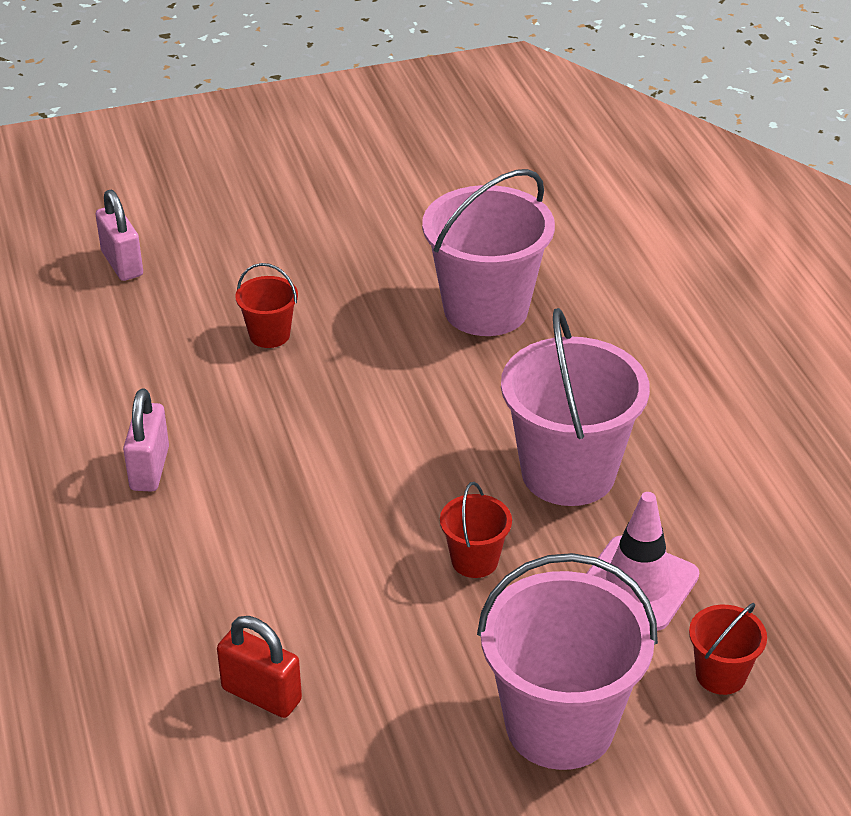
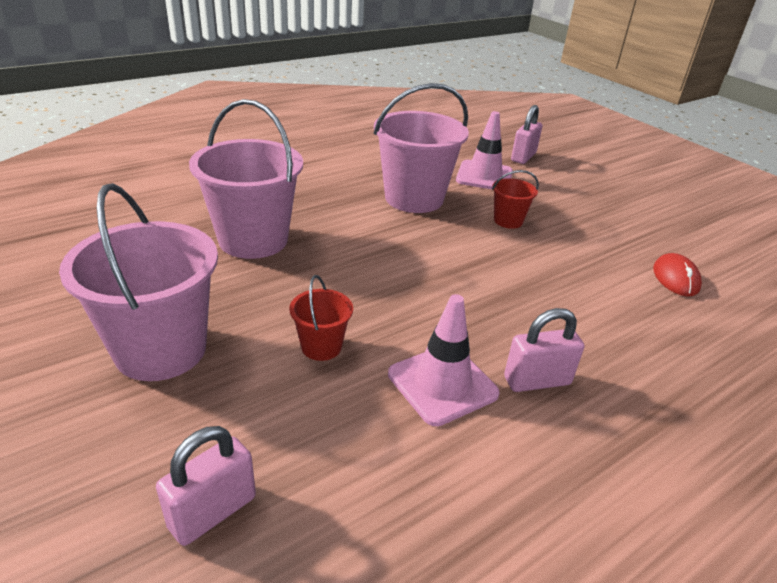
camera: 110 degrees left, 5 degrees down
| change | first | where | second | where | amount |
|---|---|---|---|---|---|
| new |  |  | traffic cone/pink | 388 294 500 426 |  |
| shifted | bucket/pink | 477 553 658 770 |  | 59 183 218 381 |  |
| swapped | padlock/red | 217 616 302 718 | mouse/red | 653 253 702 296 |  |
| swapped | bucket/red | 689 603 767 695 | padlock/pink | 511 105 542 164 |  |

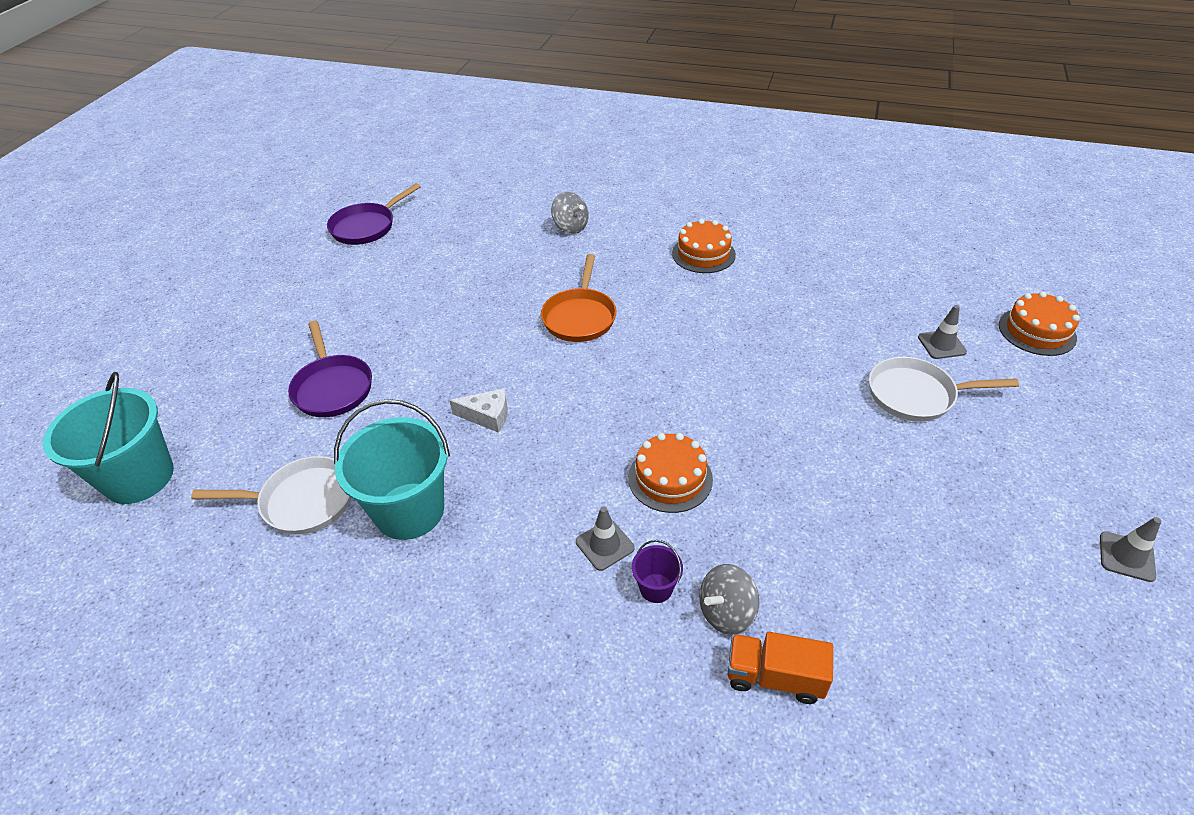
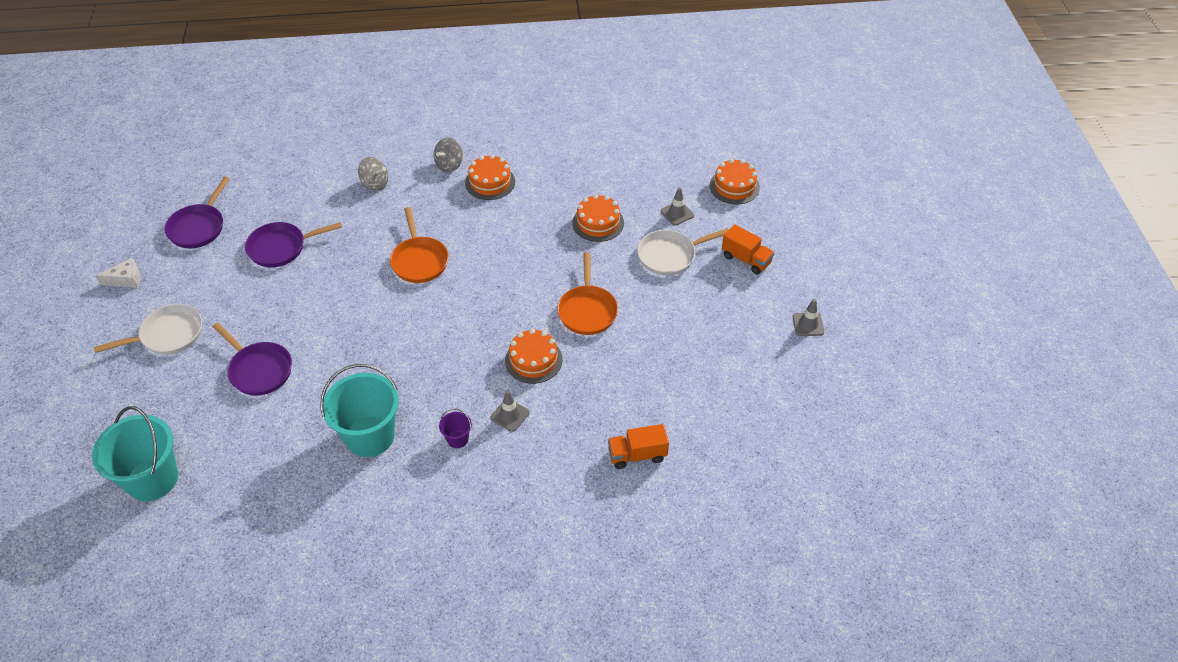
camera: 25 degrees left, 5 degrees up
| change | first | where | second | where | amount |
|---|---|---|---|---|---|
| new |  |  | pan/purple | 245 222 342 267 |  |
| new |  |  | pan/orange | 557 252 618 335 |  |
| new |  |  | cake/orange | 572 194 624 242 |  |
| new |  |  | truck/orange | 722 224 775 274 |  |
| shifted | pan/white | 191 456 351 535 |  | 94 304 202 355 |  |
| shifted | cheese/white | 449 388 508 433 |  | 96 258 141 288 |  |
| shifted | bucket/purple | 632 540 683 603 |  | 439 408 472 448 |  |
| shifted | spinning top/grey | 699 564 759 635 |  | 433 138 463 172 |  |

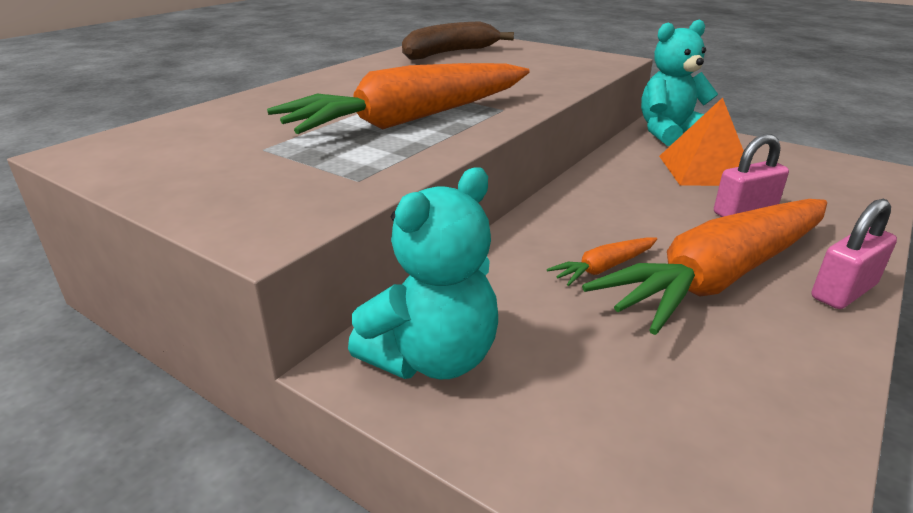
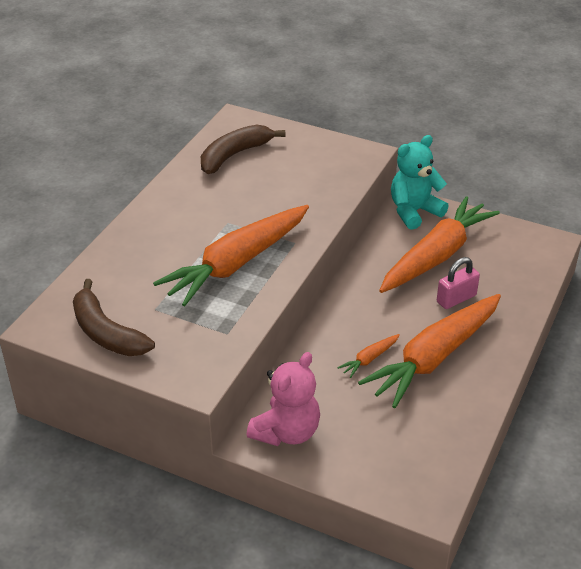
camera: 10 degrees left, 10 degrees up
| change | first | where | second | where | amount |
|---|---|---|---|---|---|
| gone | padlock/pink | 811 199 897 309 |  |  |  |
| new |  |  | banana/brown | 73 279 155 356 |  |
| swapped | pyramid/orange | 659 97 744 186 | carrot/orange | 379 196 500 293 |  |
| repainted | teddy bear/turquoise | 348 167 498 379 | teddy bear/pink | 247 352 320 446 |  |

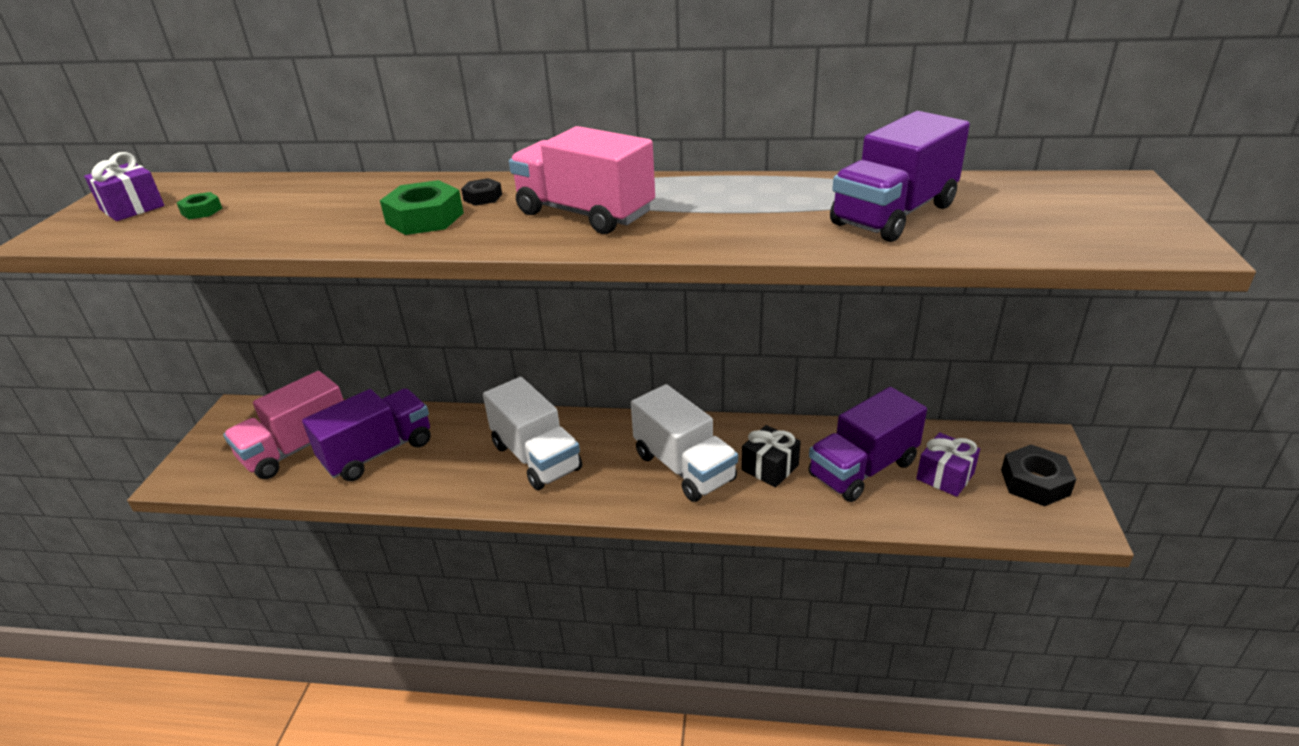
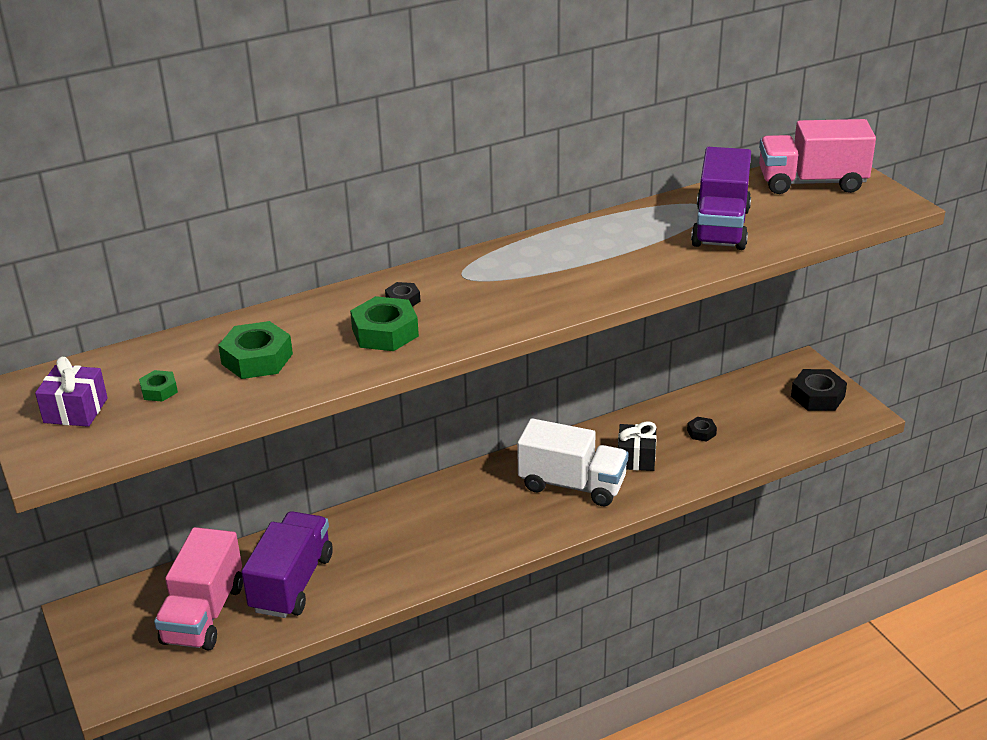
camera: 35 degrees left, 0 degrees up
| change | first | where | second | where | amount |
|---|---|---|---|---|---|
| gone | truck/white | 483 377 582 490 |  |  |  |
| gone | gift/purple | 916 432 980 497 |  |  |  |
| new |  |  | nut/green | 218 321 293 379 |  |
| shifted | truck/pink | 509 126 655 234 |  | 759 119 876 194 |  |
| swapped | truck/purple | 808 387 927 502 | nut/black | 687 417 717 442 |  |

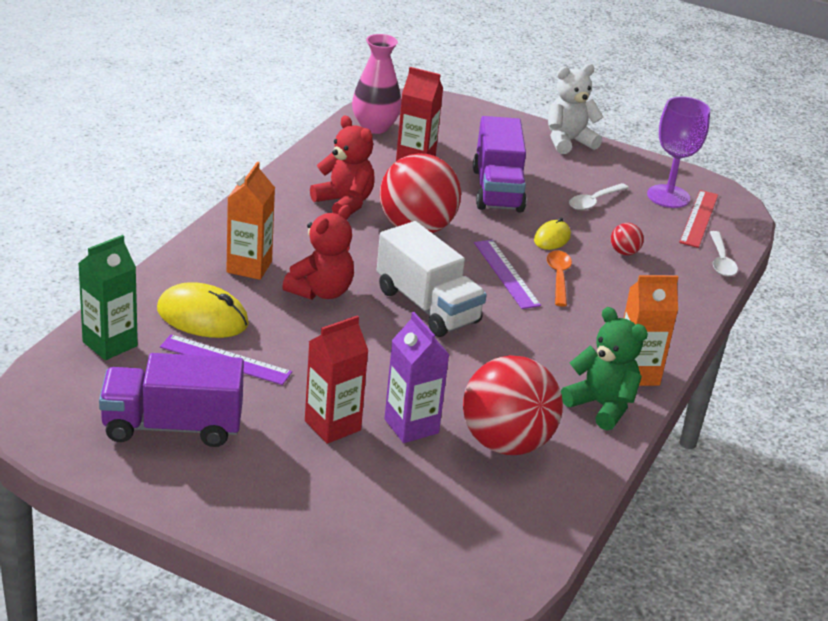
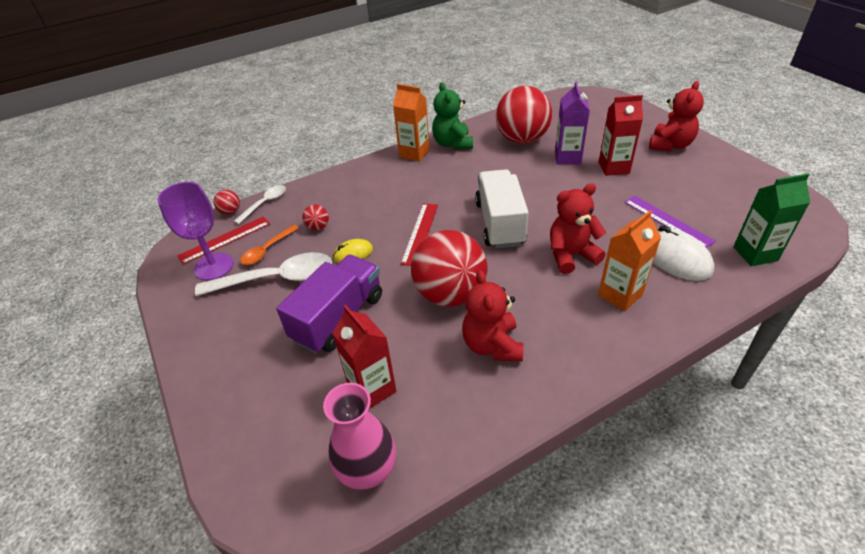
camera: 140 degrees left, 10 degrees up
| change | first | where | second | where | amount |
|---|---|---|---|---|---|
| gone | truck/purple | 99 353 244 447 |  |  |  |
| gone | teddy bear/white | 548 64 603 154 |  |  |  |
| new |  |  | ball/red | 214 190 240 215 |  |
| new |  |  | teddy bear/red | 649 81 704 151 |  |
| shifted | spoon/orange | 547 251 572 307 |  | 240 225 299 265 |  |
| repainted | mouse/yellow | 157 282 249 338 | mouse/white | 653 225 714 281 |  |
| repainted | ruler/purple | 474 240 541 309 | ruler/red | 401 203 438 266 |  |
| scaled | spoon/white | 569 183 629 210 |  | 195 252 332 296 | x1.80 |

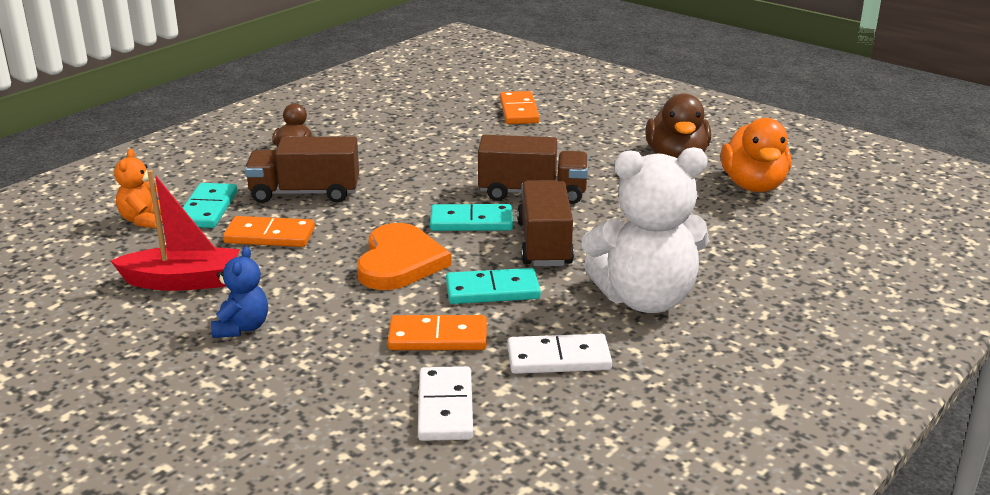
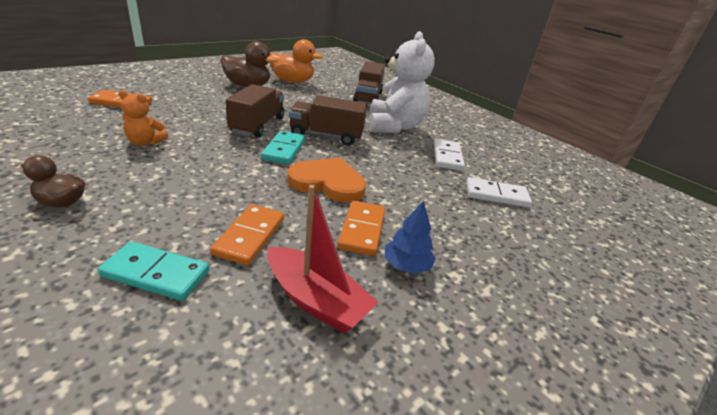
camera: 85 degrees left, 5 degrees up
| change | first | where | second | where | amount |
|---|---|---|---|---|---|
| gone | domino/turquoise | 446 268 541 304 |  |  |  |
| shifted | teddy bear/orange | 114 149 163 229 |  | 118 90 168 146 |  |
| shifted | truck/brown | 245 136 359 203 |  | 353 61 385 104 |  |
| shifted | domino/orange | 388 315 487 350 |  | 337 201 385 256 |  |
| swapped | teddy bear/blue | 211 246 268 338 | tree/blue | 385 201 436 274 |  |
| rotated | boat/red | 111 170 240 291 |  | 267 185 379 333 | 120 degrees clockwise |

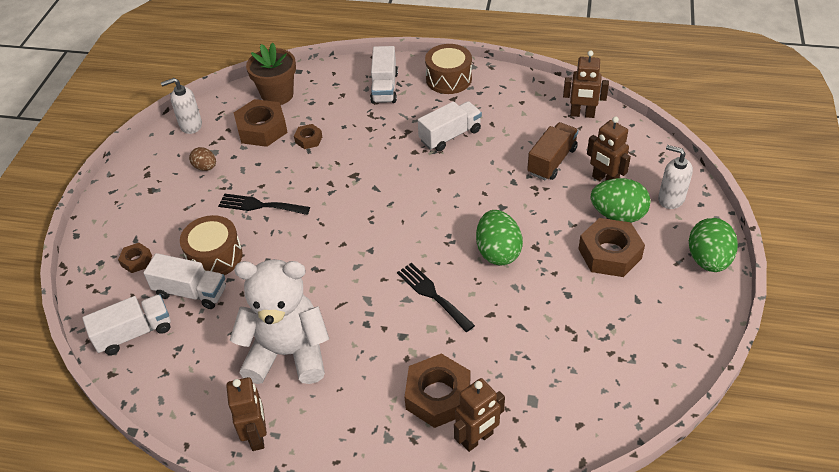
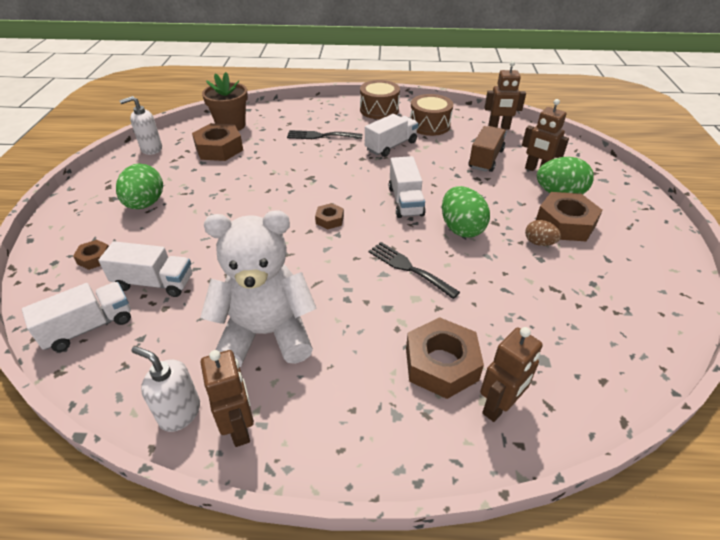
camera: 10 degrees left, 5 degrees down
| change | first | where | second | where | amount |
|---|---|---|---|---|---|
| shifted | drum/brown | 180 215 243 275 |  | 410 94 453 136 |  |
| shifted | egg/brown | 189 147 216 171 |  | 525 220 561 246 |  |
| shifted | fork/black | 218 193 310 215 |  | 287 130 363 139 |  |
| shifted | nut/brown | 294 124 322 149 |  | 315 203 344 230 |  |
| shifted | truck/white | 370 46 398 104 |  | 389 156 426 218 |  |
| shifted | soap dispenser/white | 658 145 693 209 |  | 132 346 200 432 |  |
| shifted | egg/green | 689 218 738 272 |  | 116 164 163 209 |  |

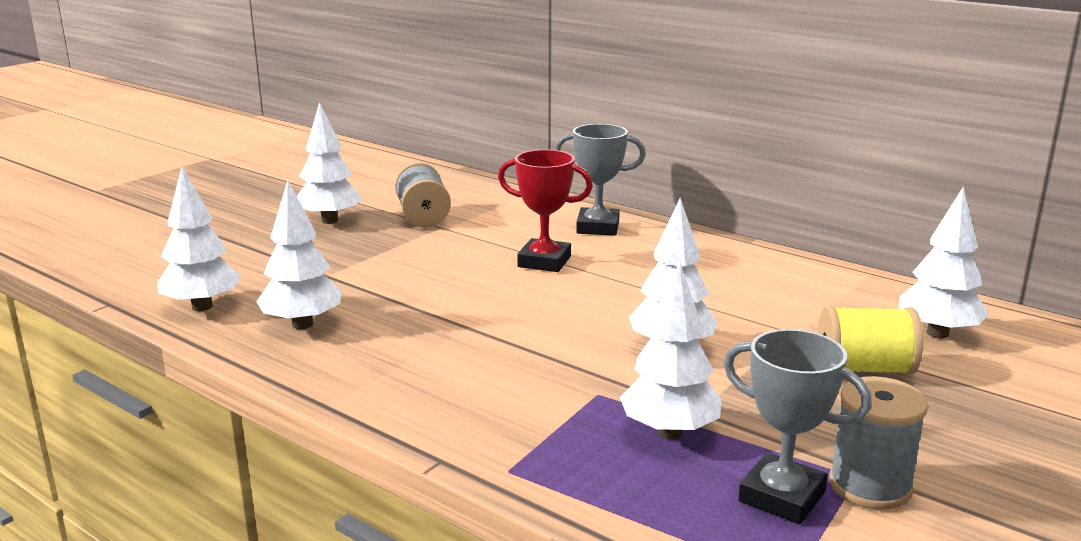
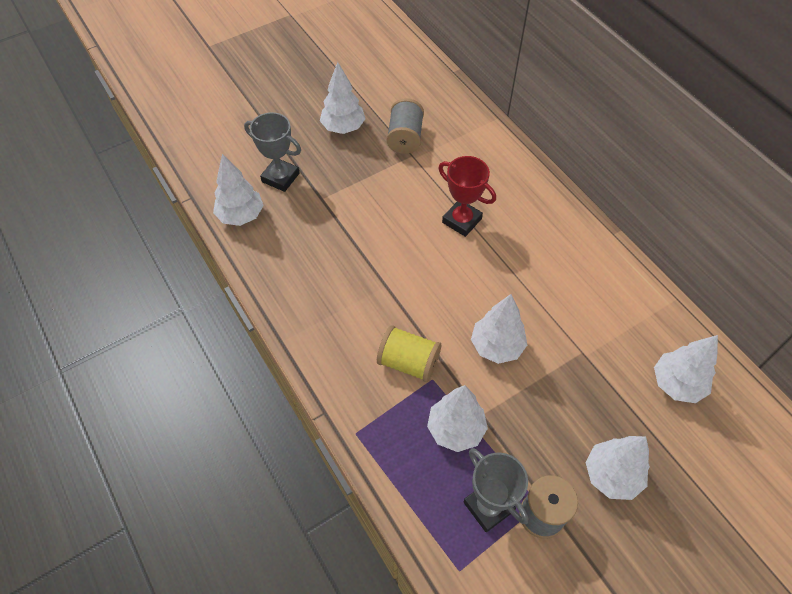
camera: 20 degrees right, 35 degrees up
| change | first | where | second | where | amount |
|---|---|---|---|---|---|
| shifted | tree/white | 256 180 342 329 |  | 585 436 650 500 |  |
| shifted | trophy/grey | 555 124 646 236 |  | 244 112 301 192 |  |
| shifted | spool/yellow | 818 306 923 375 |  | 377 325 441 382 |  |

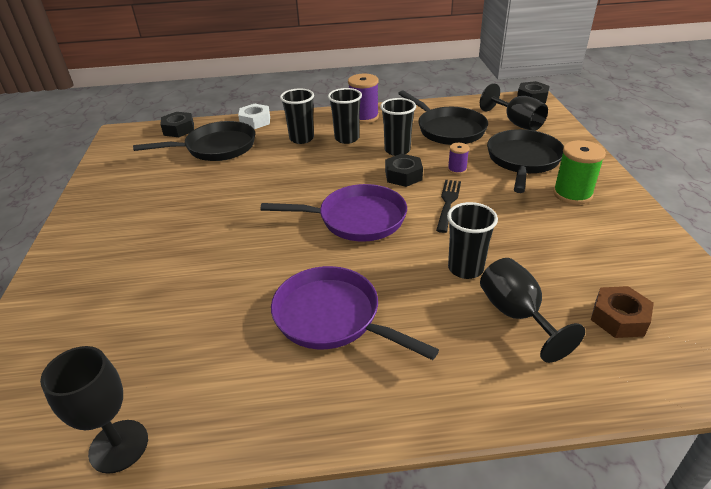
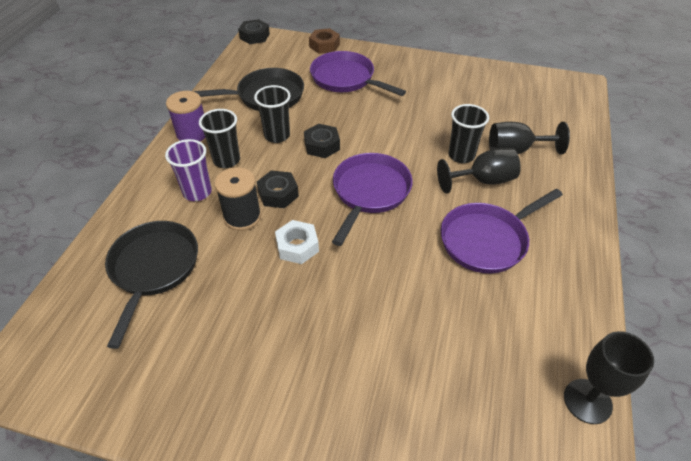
camera: 70 degrees left, 10 degrees up
| change | first | where | second | where | amount |
|---|---|---|---|---|---|
| gone | fork/black | 436 180 461 233 |  |  |  |
| gone | spool/purple | 448 143 469 174 |  |  |  |
| gone | spool/green | 553 140 606 205 |  |  |  |
| new |  |  | spool/black | 215 167 261 231 |  |
| shifted | nut/black | 160 112 194 137 |  | 257 171 299 208 |  |
| shifted | nut/white | 238 104 270 129 |  | 275 220 319 264 |  |
| shifted | goblet/black | 480 83 548 131 |  | 437 148 521 194 |  |
| shifted | nut/brown | 591 286 654 338 |  | 309 28 340 54 |  |
| repainted | cup/black | 280 88 314 144 | cup/purple | 165 139 212 201 |  |
| repainted | pan/black | 487 129 564 193 | pan/purple | 310 51 406 96 |  |

